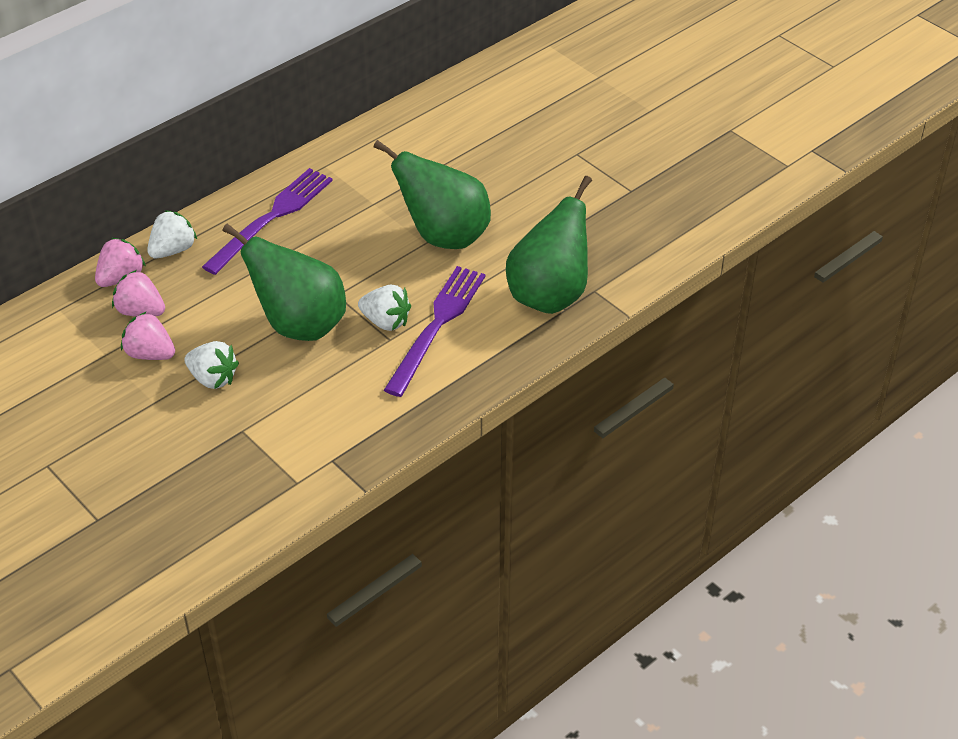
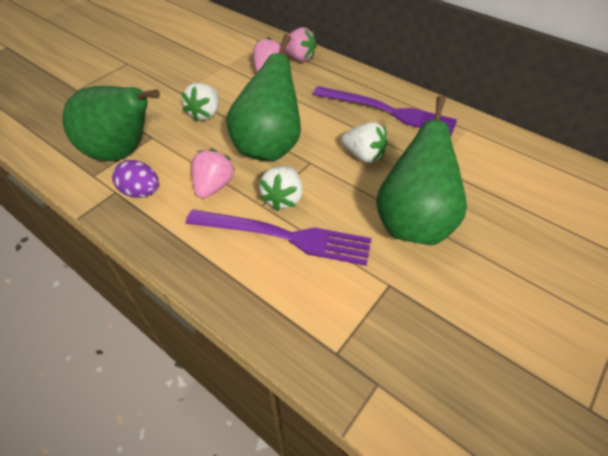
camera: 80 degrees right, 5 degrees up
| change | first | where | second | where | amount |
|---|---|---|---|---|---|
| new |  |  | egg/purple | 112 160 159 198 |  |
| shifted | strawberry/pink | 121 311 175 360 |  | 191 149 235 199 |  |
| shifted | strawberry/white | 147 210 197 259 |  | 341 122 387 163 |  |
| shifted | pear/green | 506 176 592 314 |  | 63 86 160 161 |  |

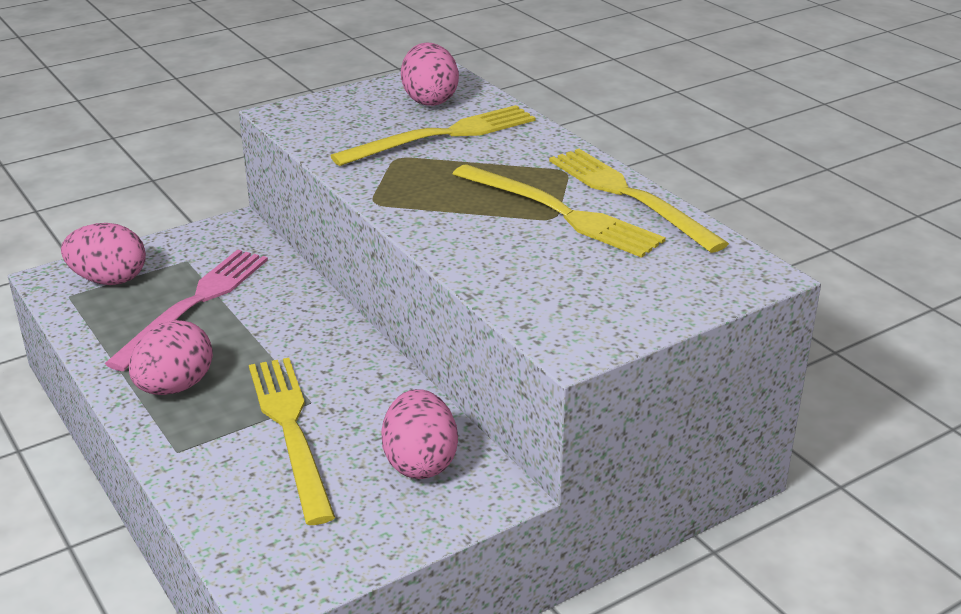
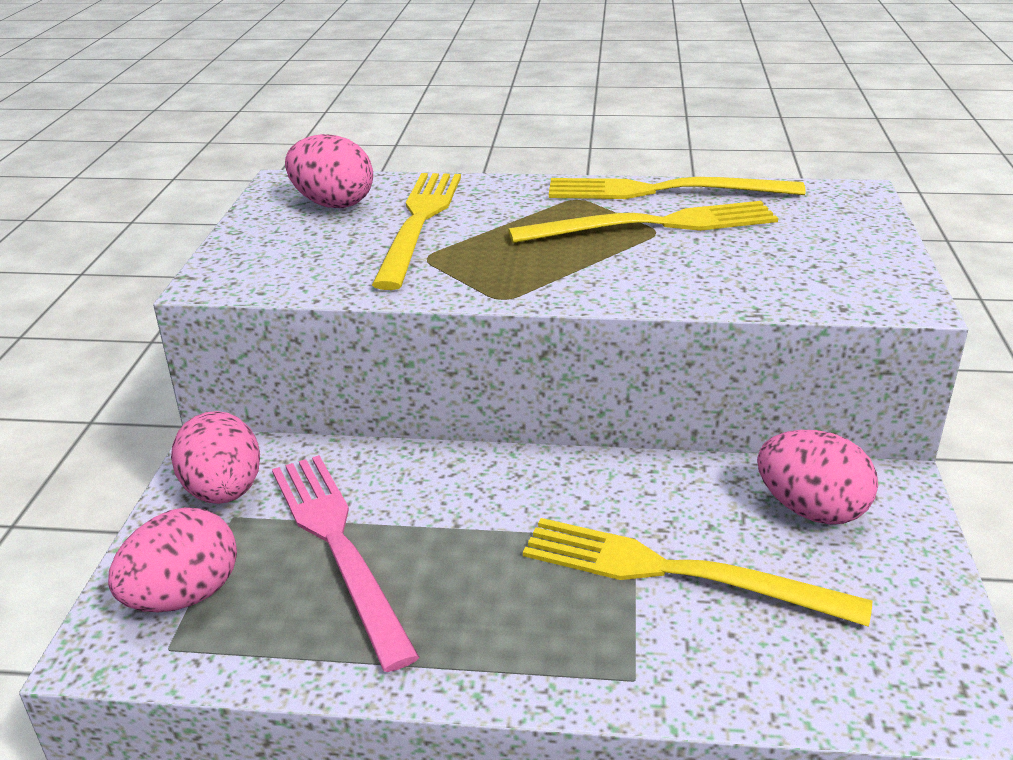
camera: 50 degrees left, 0 degrees up
| change | first | where | second | where | amount |
|---|---|---|---|---|---|
| shifted | egg/pink | 129 320 213 395 |  | 171 411 260 504 |  |

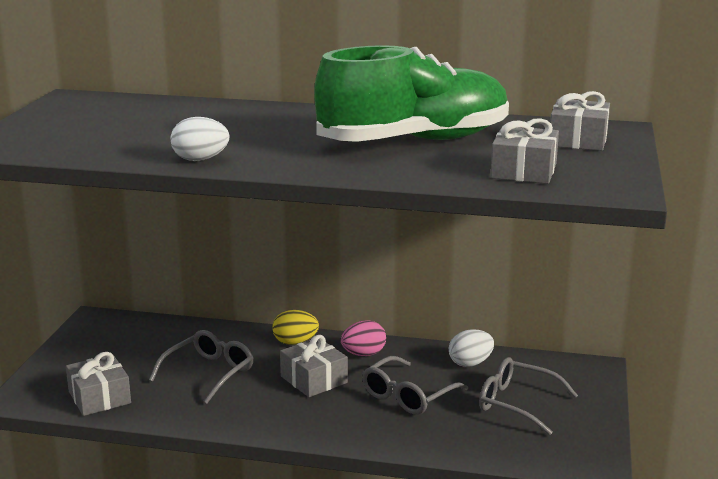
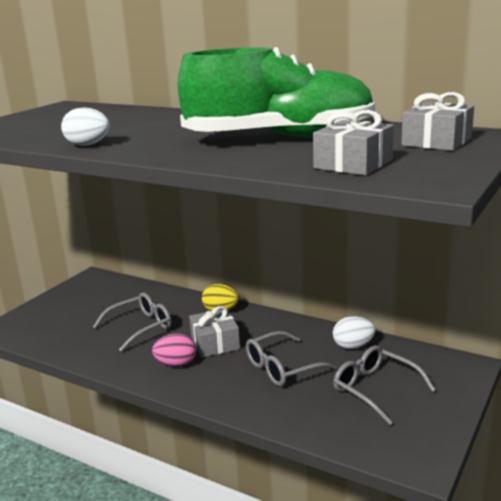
camera: 20 degrees right, 0 degrees up
| change | first | where | second | where | amount |
|---|---|---|---|---|---|
| gone | gift/grey | 66 352 131 416 |  |  |  |
| shifted | egg/pink | 341 320 386 356 |  | 152 334 196 367 |  |

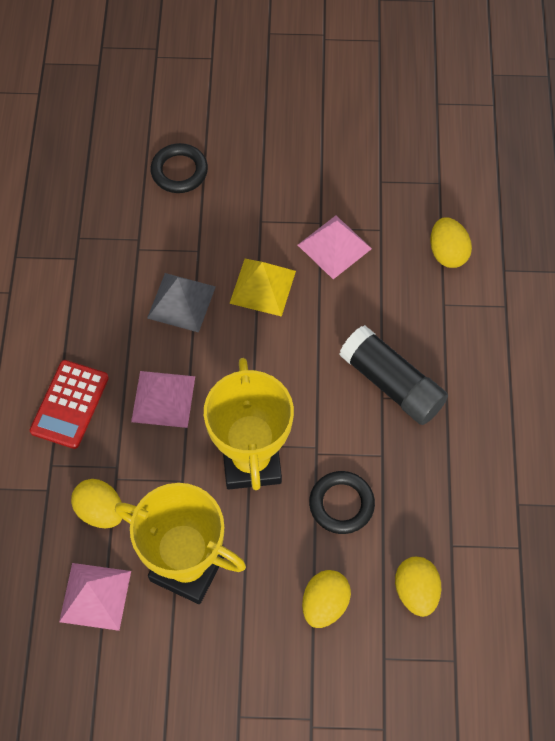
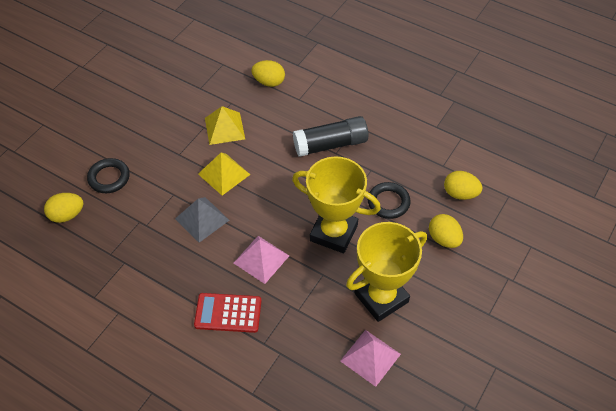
camera: 60 degrees left, 10 degrees down
| change | first | where | second | where | amount |
|---|---|---|---|---|---|
| shifted | egg/yellow | 71 479 122 528 |  | 44 193 84 223 |  |
| repainted | pyramid/pink | 298 216 372 279 | pyramid/yellow | 205 106 245 145 |  |
| rotated | calculator/red | 30 360 109 449 |  | 194 293 262 333 | 135 degrees clockwise |

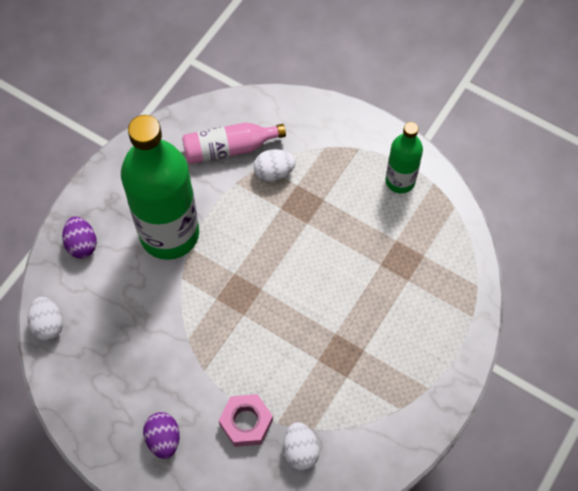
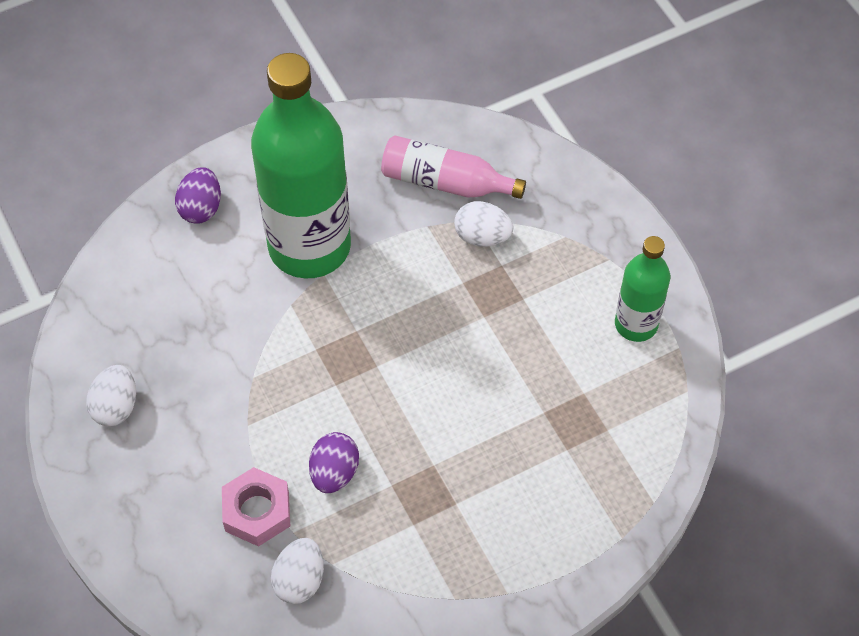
camera: 30 degrees right, 5 degrees down
| change | first | where | second | where | amount |
|---|---|---|---|---|---|
| shifted | egg/white | 28 297 63 341 |  | 86 365 136 426 |  |
| shifted | egg/purple | 143 412 180 459 |  | 309 432 359 493 |  |

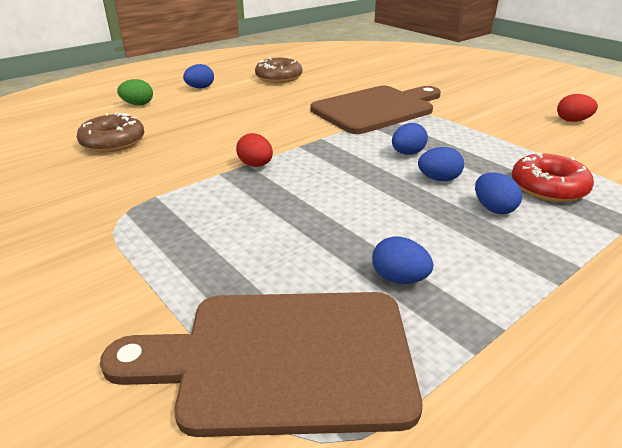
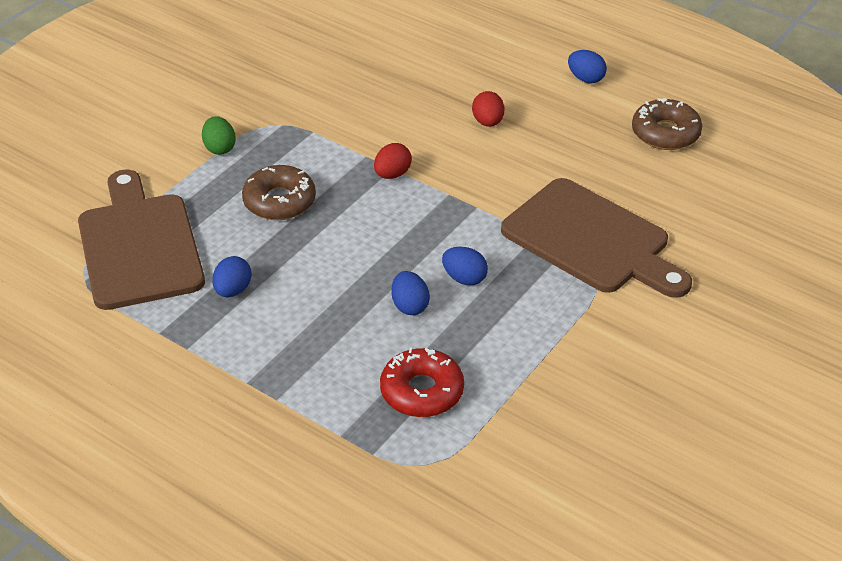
camera: 75 degrees right, 10 degrees up
| change | first | where | second | where | amount |
|---|---|---|---|---|---|
| gone | egg/blue | 475 173 522 214 |  |  |  |
| shifted | donut/brown | 77 112 144 153 |  | 242 165 316 220 |  |
| shifted | egg/green | 117 79 153 105 |  | 202 116 236 155 |  |
| shifted | egg/red | 557 94 598 122 |  | 472 91 504 127 |  |

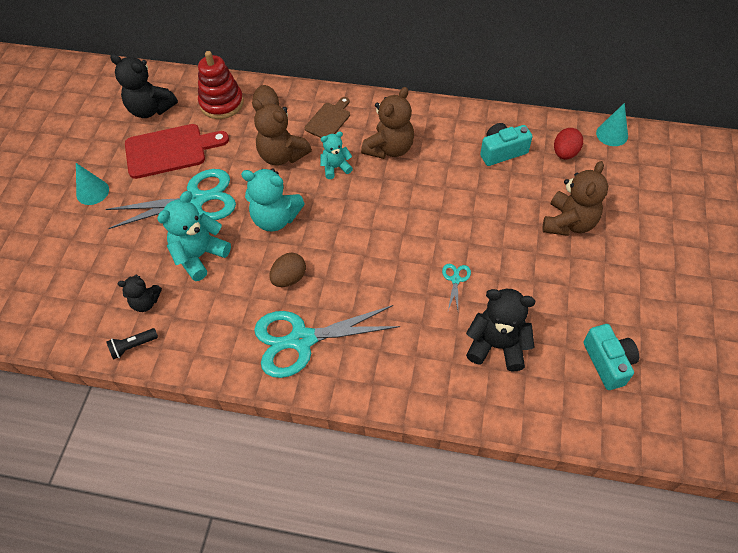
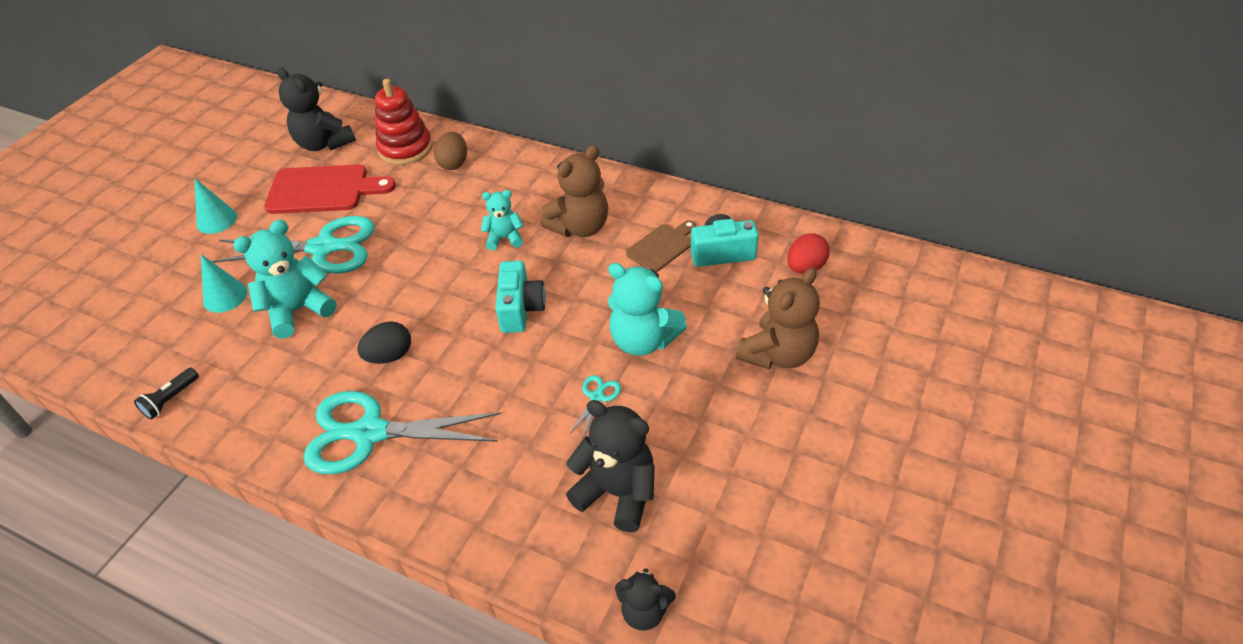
camera: 15 degrees right, 10 degrees down
| change | first | where | second | where | amount |
|---|---|---|---|---|---|
| gone | teddy bear/brown | 252 99 312 166 |  |  |  |
| shifted | teddy bear/black | 118 275 162 312 |  | 615 569 676 630 |  |
| shifted | teddy bear/turquoise | 241 169 305 232 |  | 608 263 687 356 |  |
| shifted | cutting board/brown | 305 97 350 138 |  | 626 220 696 273 |  |
| shifted | camera/turquoise | 584 324 639 390 |  | 495 261 546 333 |  |
| shifted | cone/turquoise | 596 103 628 146 |  | 201 254 247 313 |  |
| repainted | egg/brown | 269 253 306 287 | egg/black | 357 321 411 364 |  |
| rotated | flashlight/black | 106 328 158 360 |  | 134 368 199 420 | 45 degrees counterclockwise |

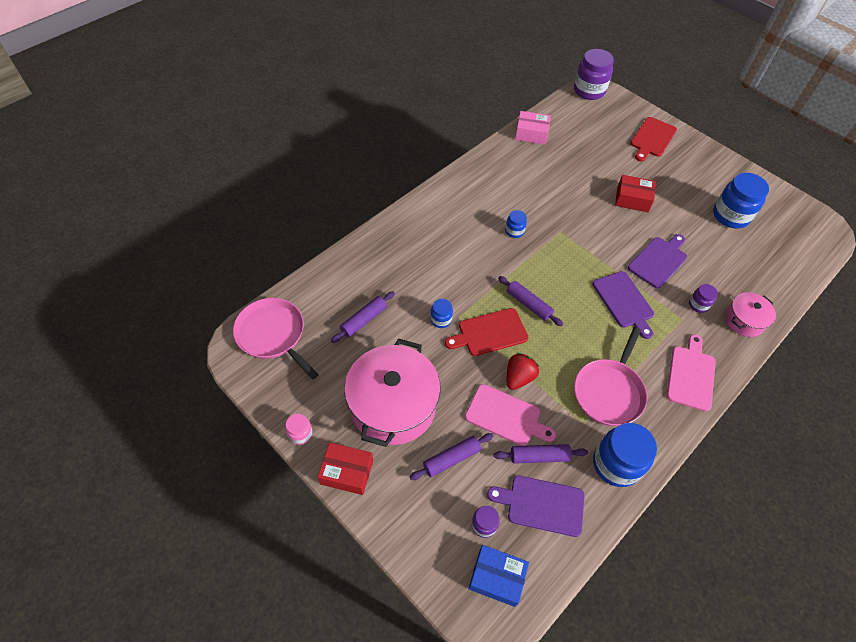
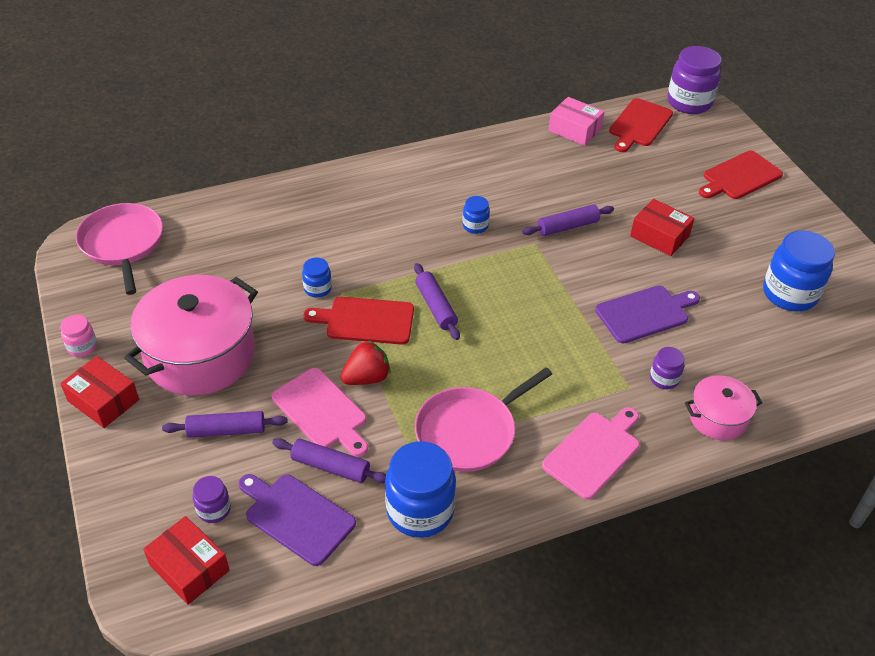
camera: 25 degrees right, 10 degrees down
| change | first | where | second | where | amount |
|---|---|---|---|---|---|
| gone | cutting board/purple | 592 271 654 339 |  |  |  |
| new |  |  | cutting board/red | 609 98 673 152 |  |
| shifted | rolling pin/purple | 331 291 395 343 |  | 522 205 614 236 |  |
| repainted | box/blue | 468 545 529 607 | box/red | 143 516 229 605 |  |

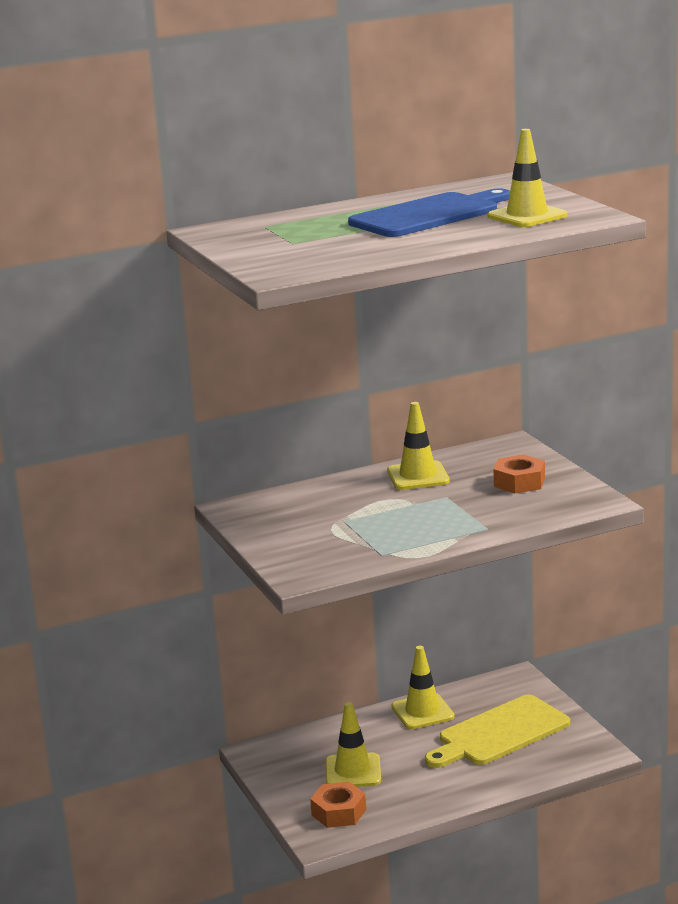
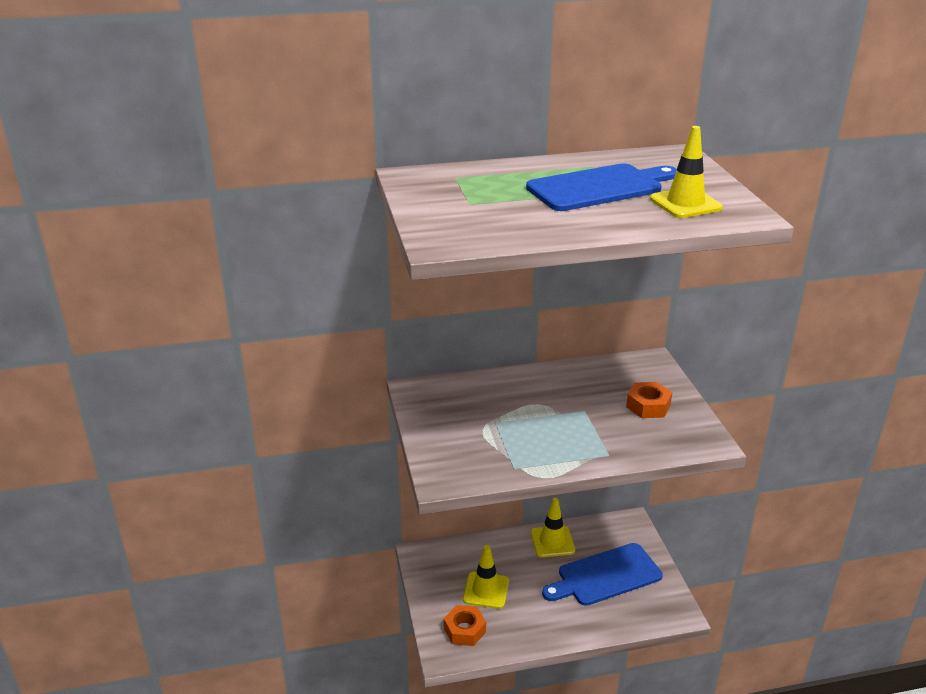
camera: 10 degrees right, 10 degrees up
| change | first | where | second | where | amount |
|---|---|---|---|---|---|
| gone | traffic cone/yellow | 387 402 450 490 |  |  |  |
| repainted | cutting board/yellow | 425 695 570 768 | cutting board/blue | 542 543 663 606 |  |

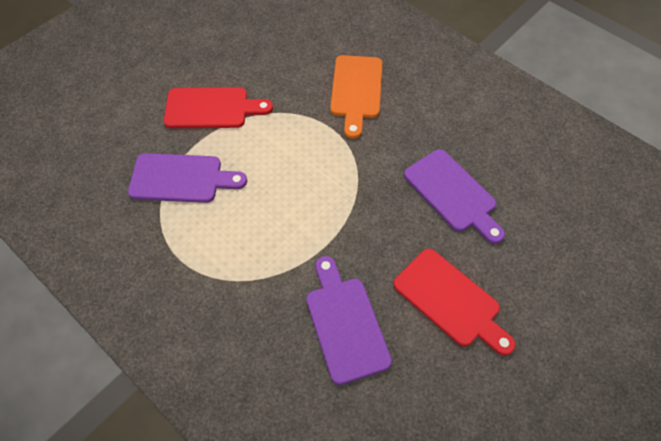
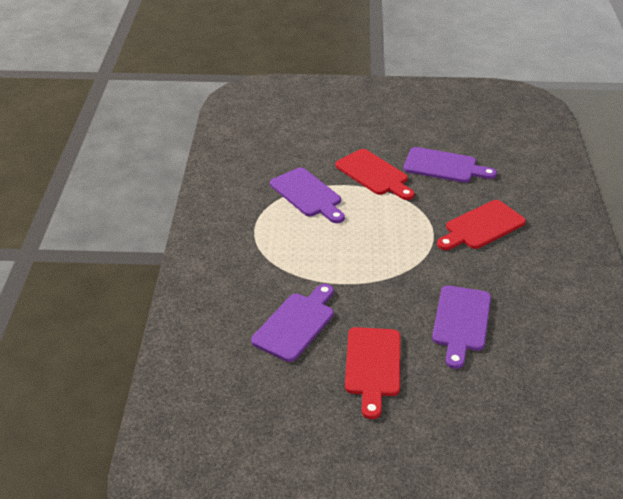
camera: 50 degrees right, 20 degrees down
| change | first | where | second | where | amount |
|---|---|---|---|---|---|
| new |  |  | cutting board/purple | 404 147 497 183 |  |
| repainted | cutting board/orange | 330 55 382 139 | cutting board/red | 437 200 526 250 |  |

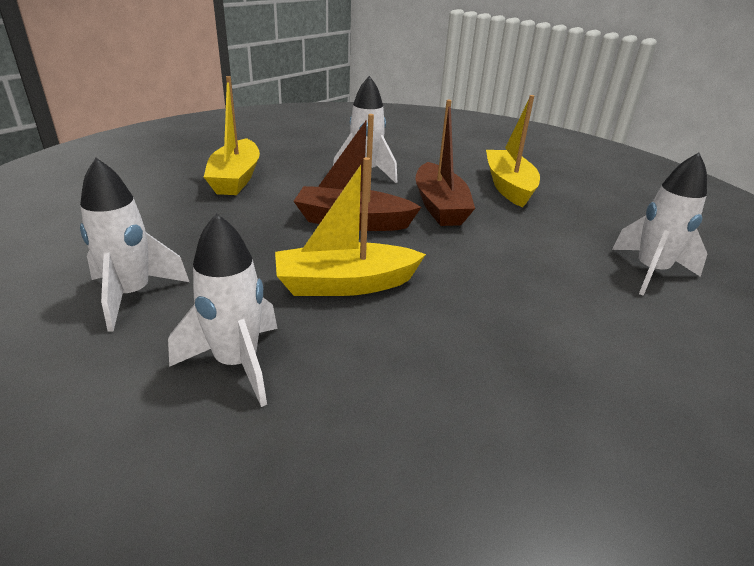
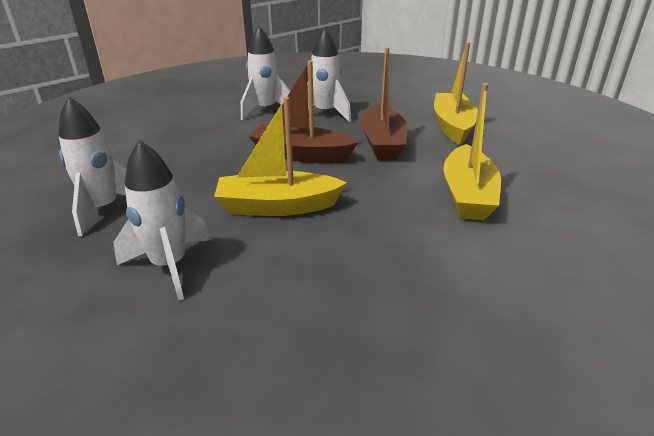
camera: 10 degrees right, 0 degrees up
| change | first | where | second | where | amount |
|---|---|---|---|---|---|
| shifted | boat/yellow | 204 76 260 195 |  | 443 83 501 220 |  |
| shifted | rocket/white | 612 153 707 296 |  | 241 26 290 120 |  |

